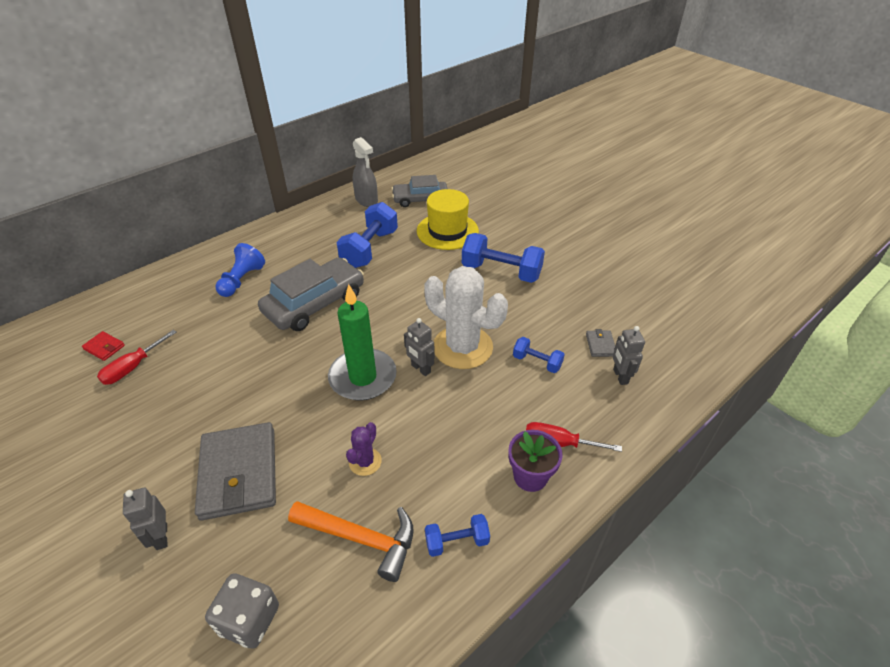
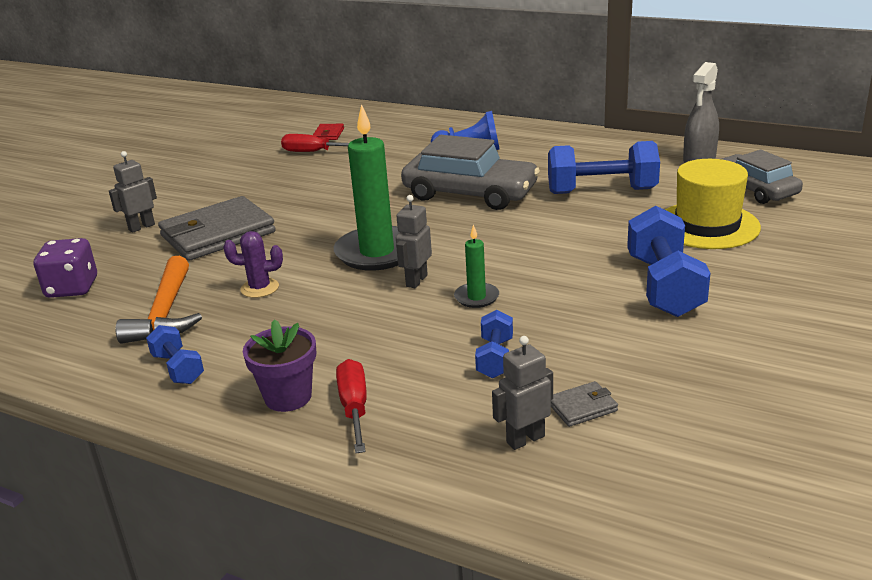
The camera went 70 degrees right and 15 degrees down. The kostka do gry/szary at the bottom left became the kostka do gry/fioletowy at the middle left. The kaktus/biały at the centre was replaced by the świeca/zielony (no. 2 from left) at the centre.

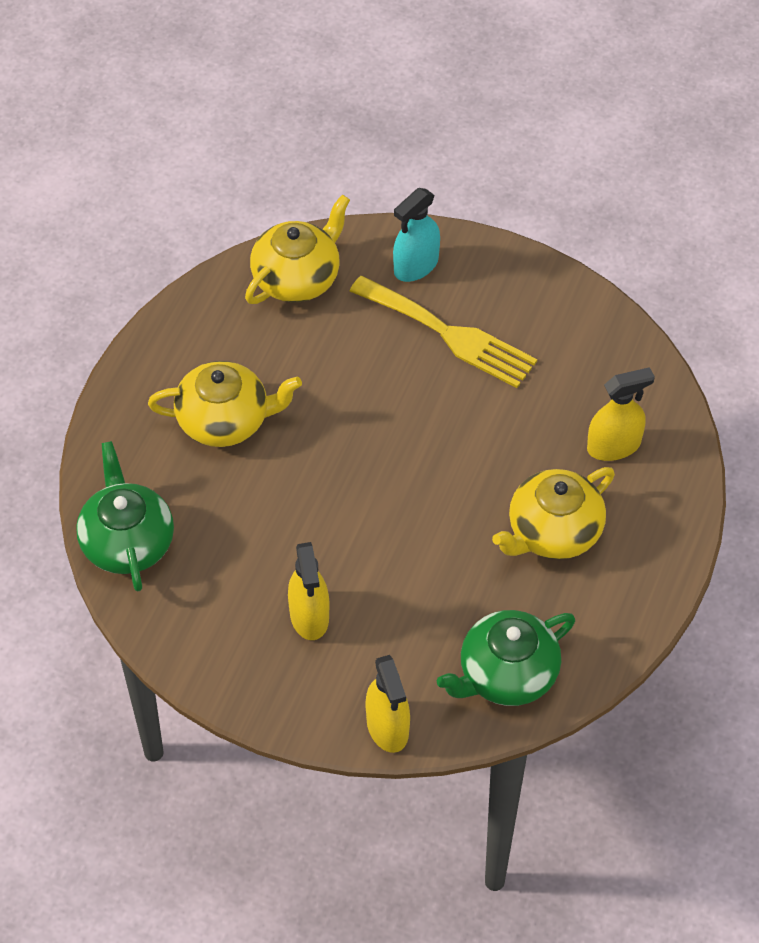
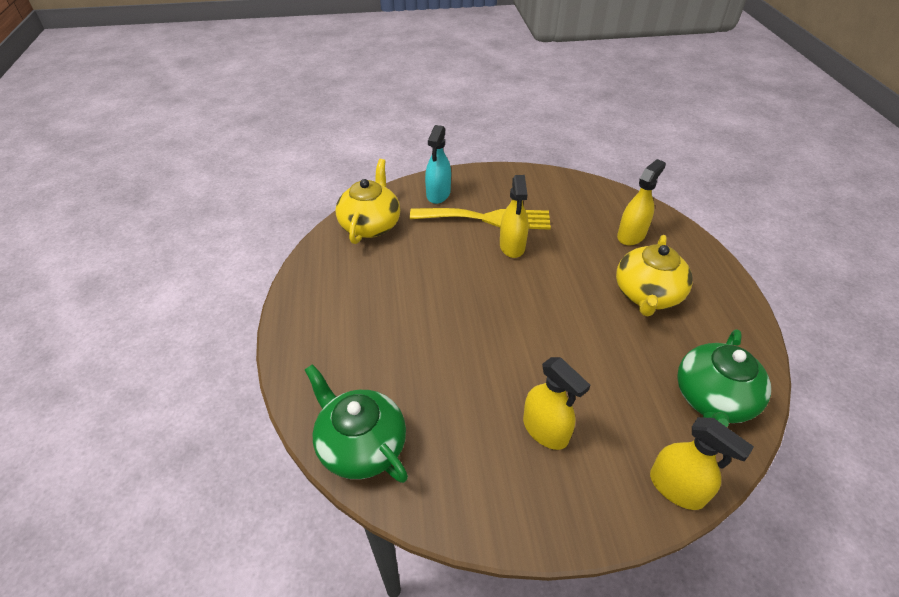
The camera went 30 degrees left and 10 degrees down. The imbryk/żółty (no. 1 from left) at the middle left disappeared. The spryskiwacz/żółty (no. 1 from left) at the centre appeared.

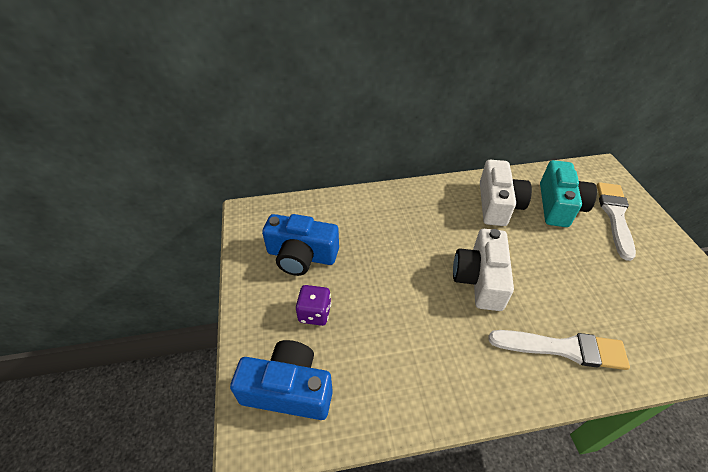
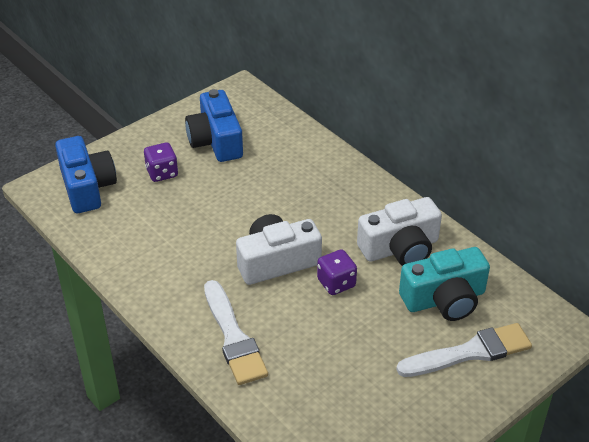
The camera went 60 degrees right and 5 degrees down. The kostka do gry/fioletowy (no. 2 from left) at the centre appeared.

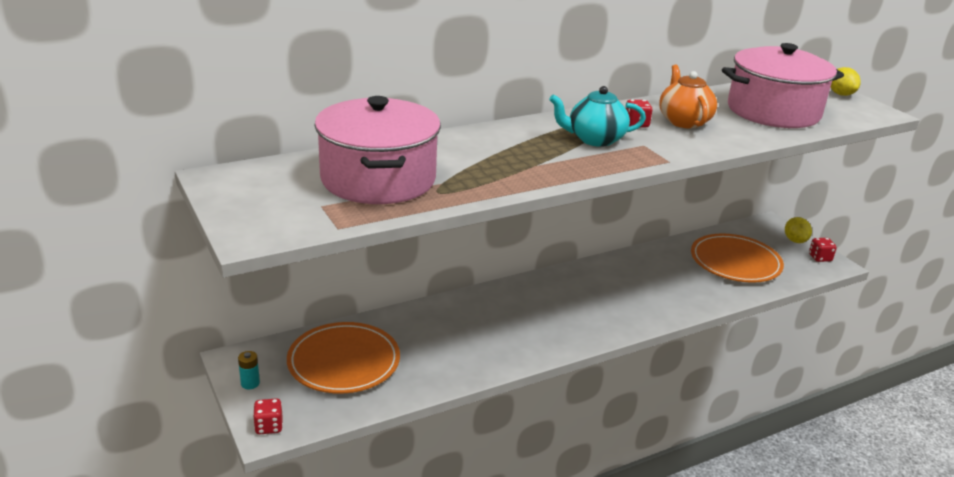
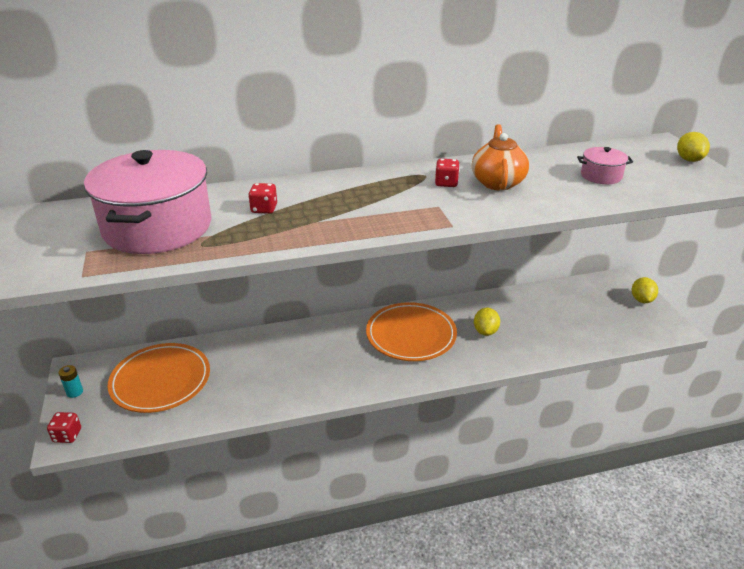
The camera went 15 degrees right and 5 degrees up. The imbryk/turkusowy at the top centre disappeared. The talerz/pomarańczowy (no. 2 from left) moved from the middle right to the centre. The garnek/różowy (no. 2 from left) at the top right changed to 0.43 times the size. The kostka do gry/czerwony (no. 3 from left in the first image) moved from the middle right to the centre. The cytryna/żółty (no. 1 from left) at the centre appeared.

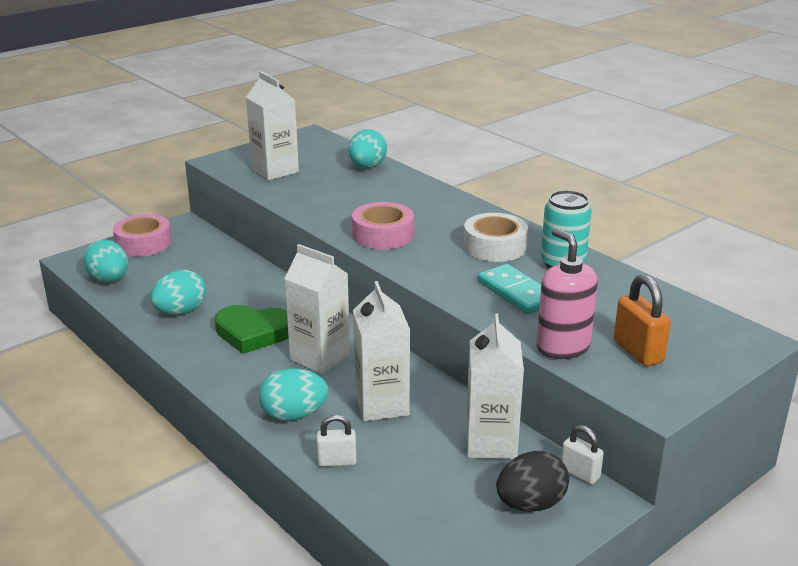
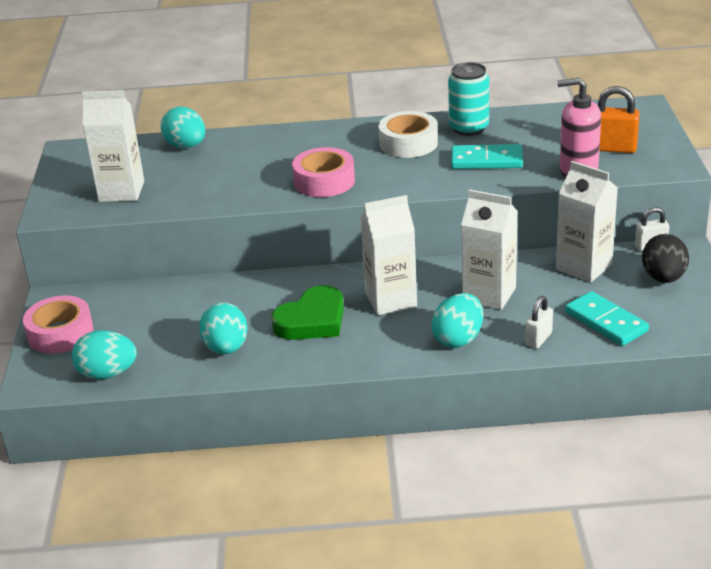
The camera went 50 degrees left and 5 degrees up. The kostka domina/turkusowy (no. 2 from left) at the middle right appeared.

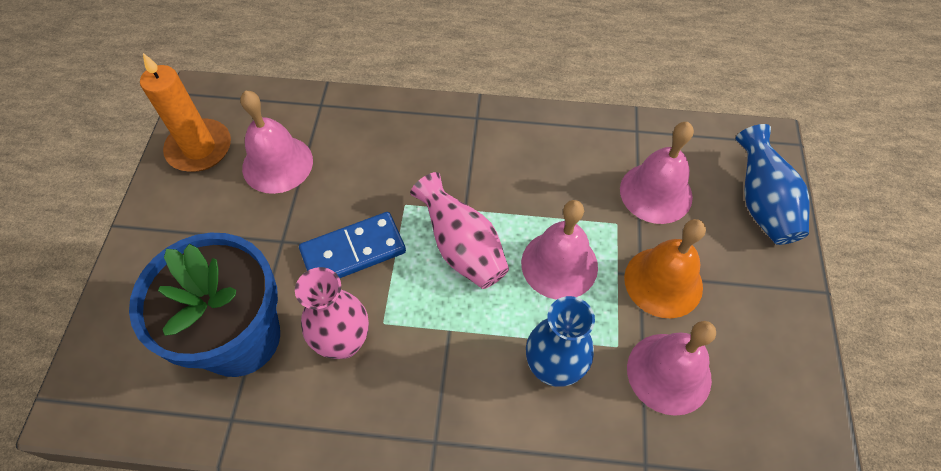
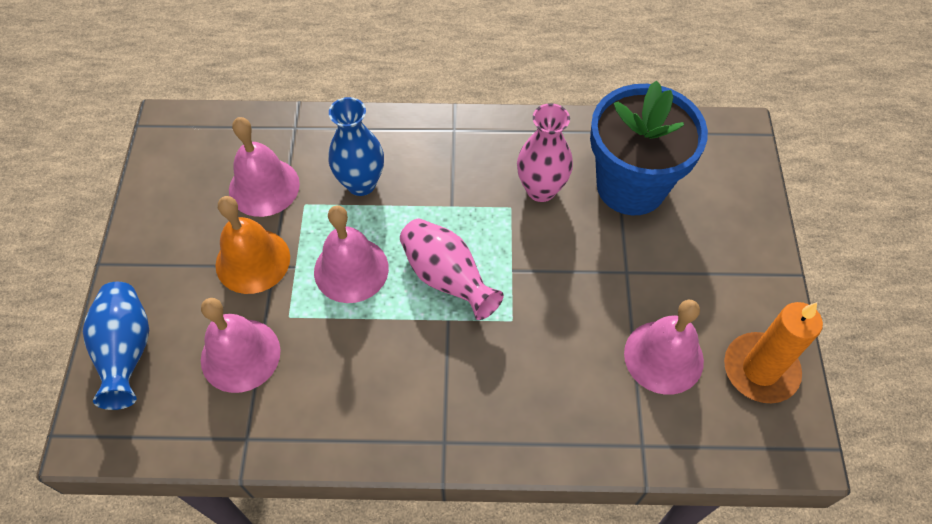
The camera went 175 degrees right and 0 degrees up. The kostka domina/niebieski at the centre disappeared.

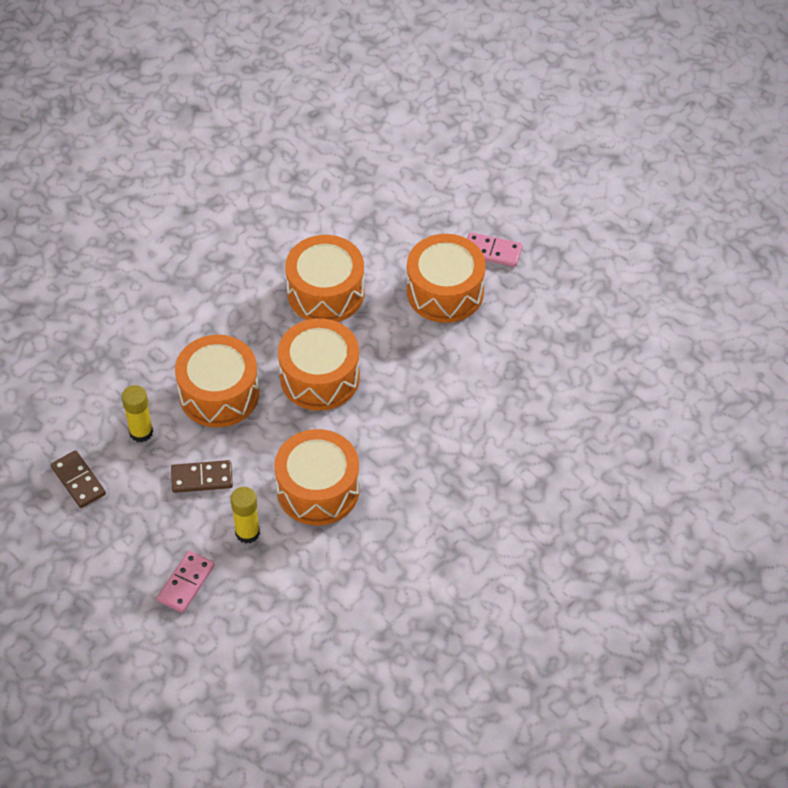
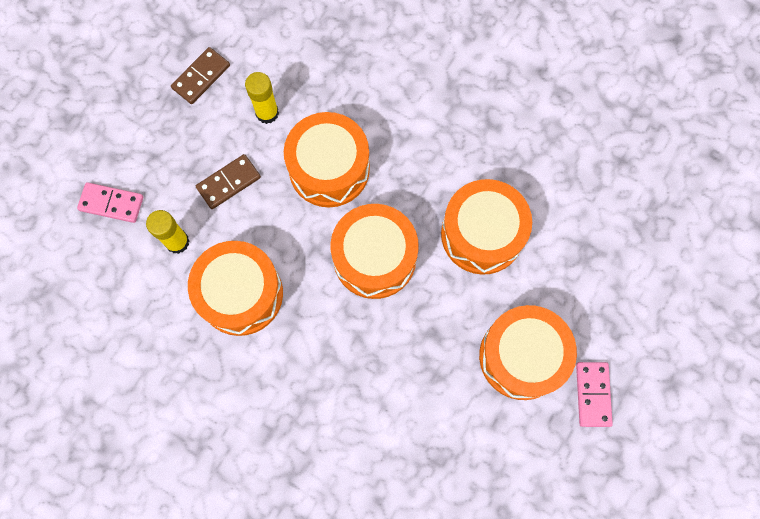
The camera went 75 degrees right and 20 degrees up. The kostka domina/brązowy (no. 2 from left) at the middle left turned 75 degrees clockwise.

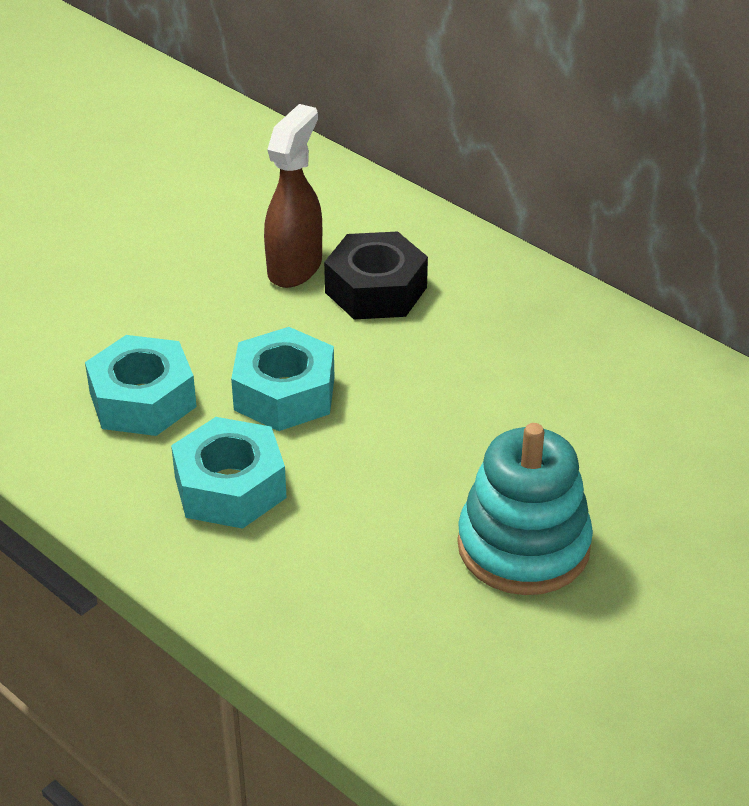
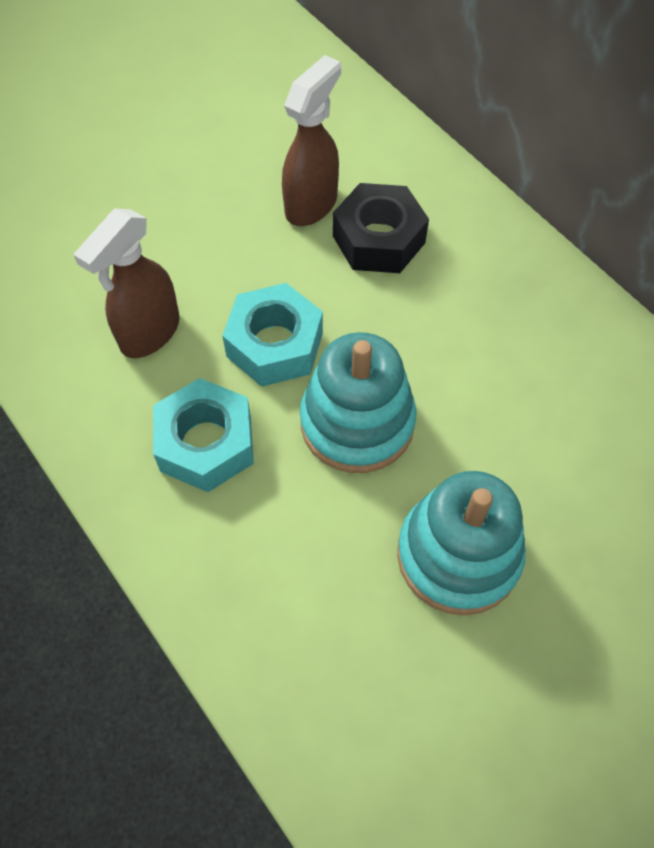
The camera went 10 degrees right and 20 degrees up. The nakrętka/turkusowy (no. 1 from left) at the middle left was replaced by the spryskiwacz/brązowy (no. 1 from left) at the middle left. The zabawka nakładanka/turkusowy (no. 1 from left) at the centre appeared.

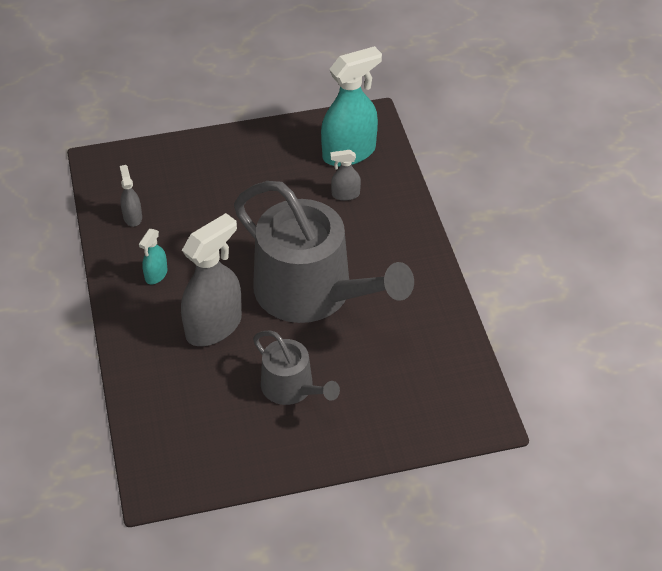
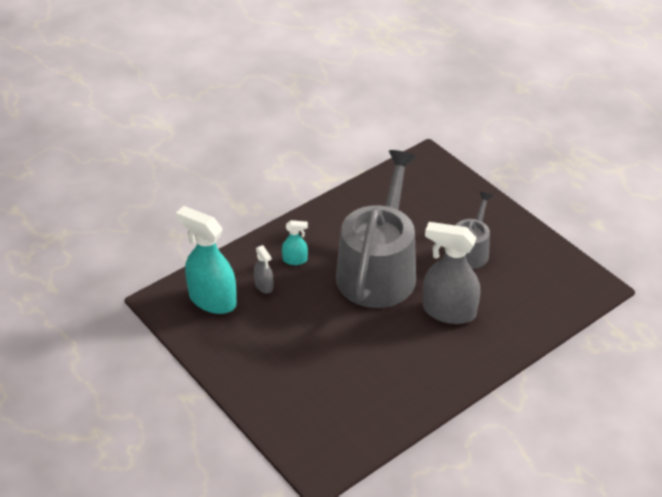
The camera went 115 degrees left and 5 degrees down. The spryskiwacz/szary (no. 1 from left) at the middle left disappeared. The spryskiwacz/turkusowy (no. 1 from left in the first image) moved from the middle left to the centre.

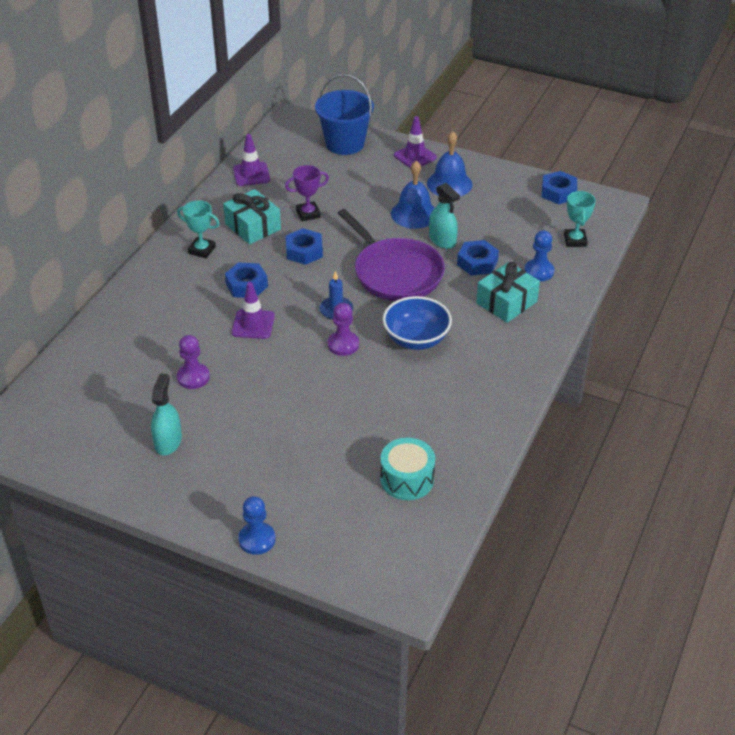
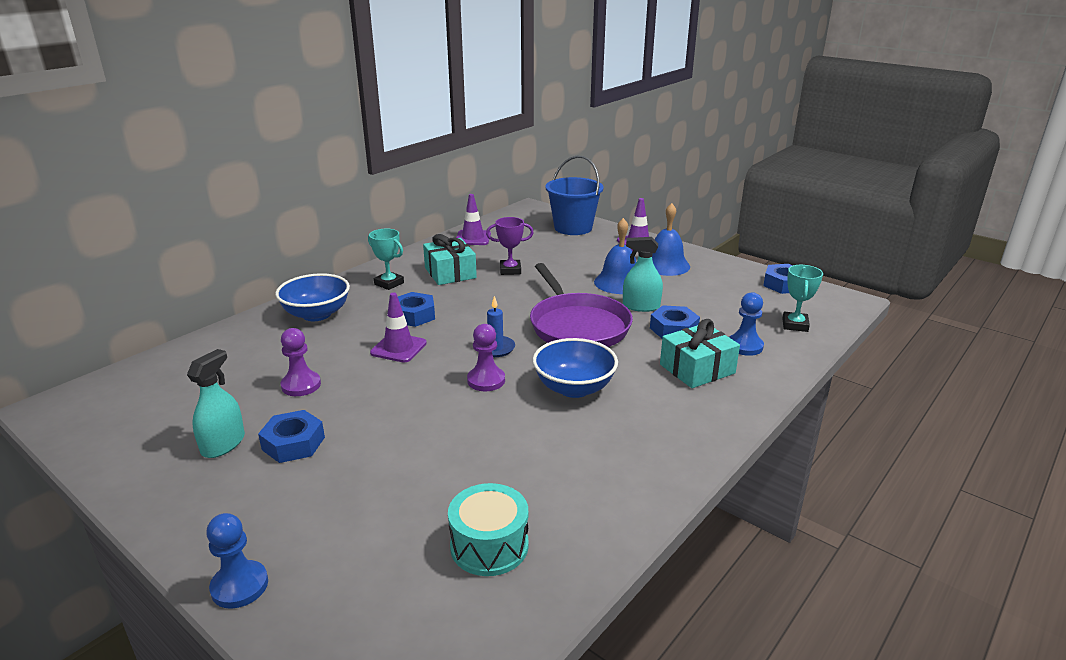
The camera went 15 degrees right and 15 degrees down. The nakrętka/niebieski (no. 2 from left in the first image) moved from the centre to the middle left. The spryskiwacz/turkusowy (no. 2 from left) at the top centre turned 120 degrees clockwise. The miska/niebieski (no. 1 from left) at the middle left appeared.

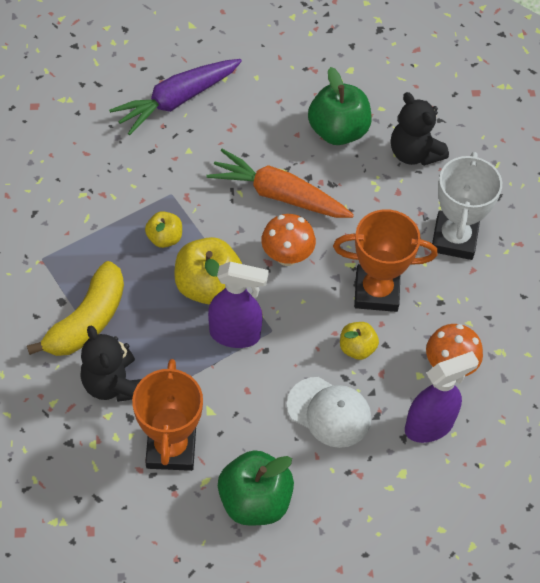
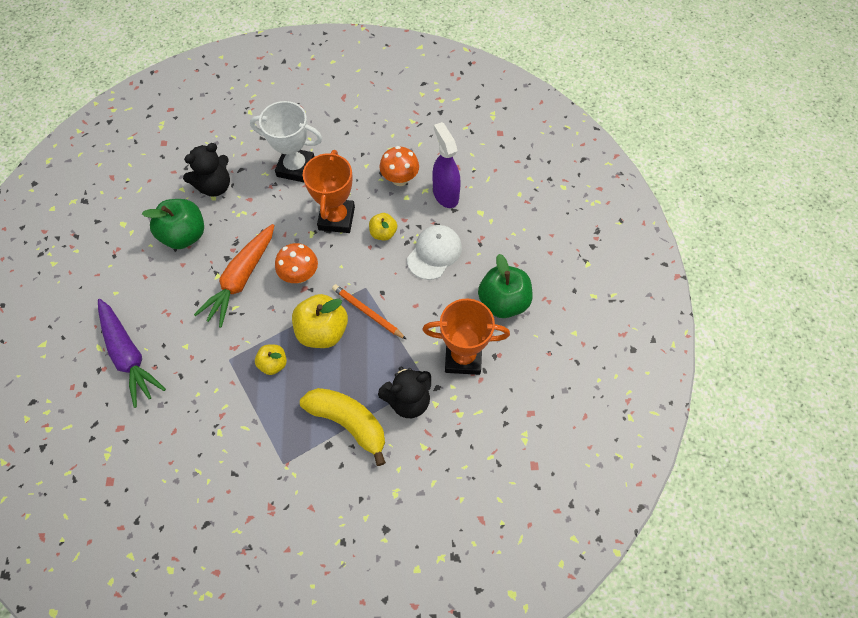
The camera went 85 degrees left and 5 degrees up. The spryskiwacz/fioletowy (no. 1 from left) at the centre was replaced by the ołówek/pomarańczowy at the centre.

